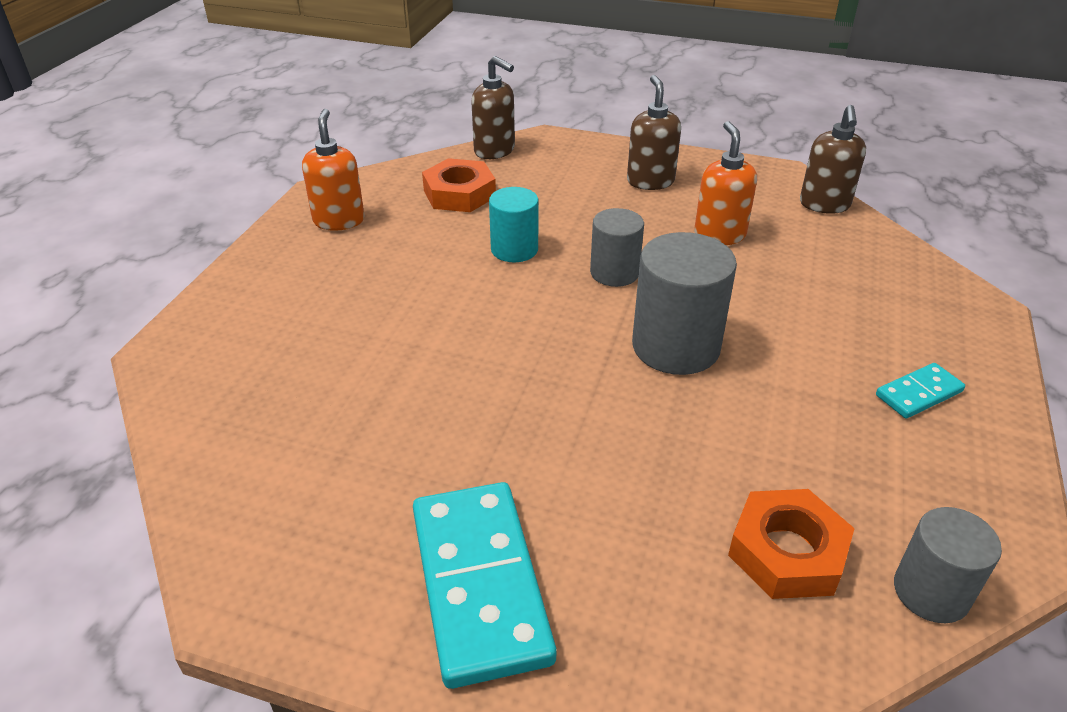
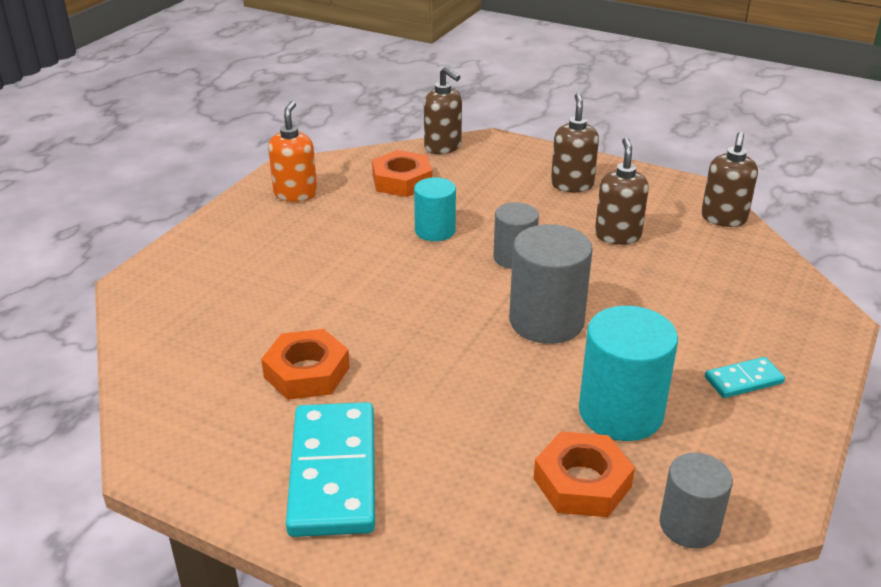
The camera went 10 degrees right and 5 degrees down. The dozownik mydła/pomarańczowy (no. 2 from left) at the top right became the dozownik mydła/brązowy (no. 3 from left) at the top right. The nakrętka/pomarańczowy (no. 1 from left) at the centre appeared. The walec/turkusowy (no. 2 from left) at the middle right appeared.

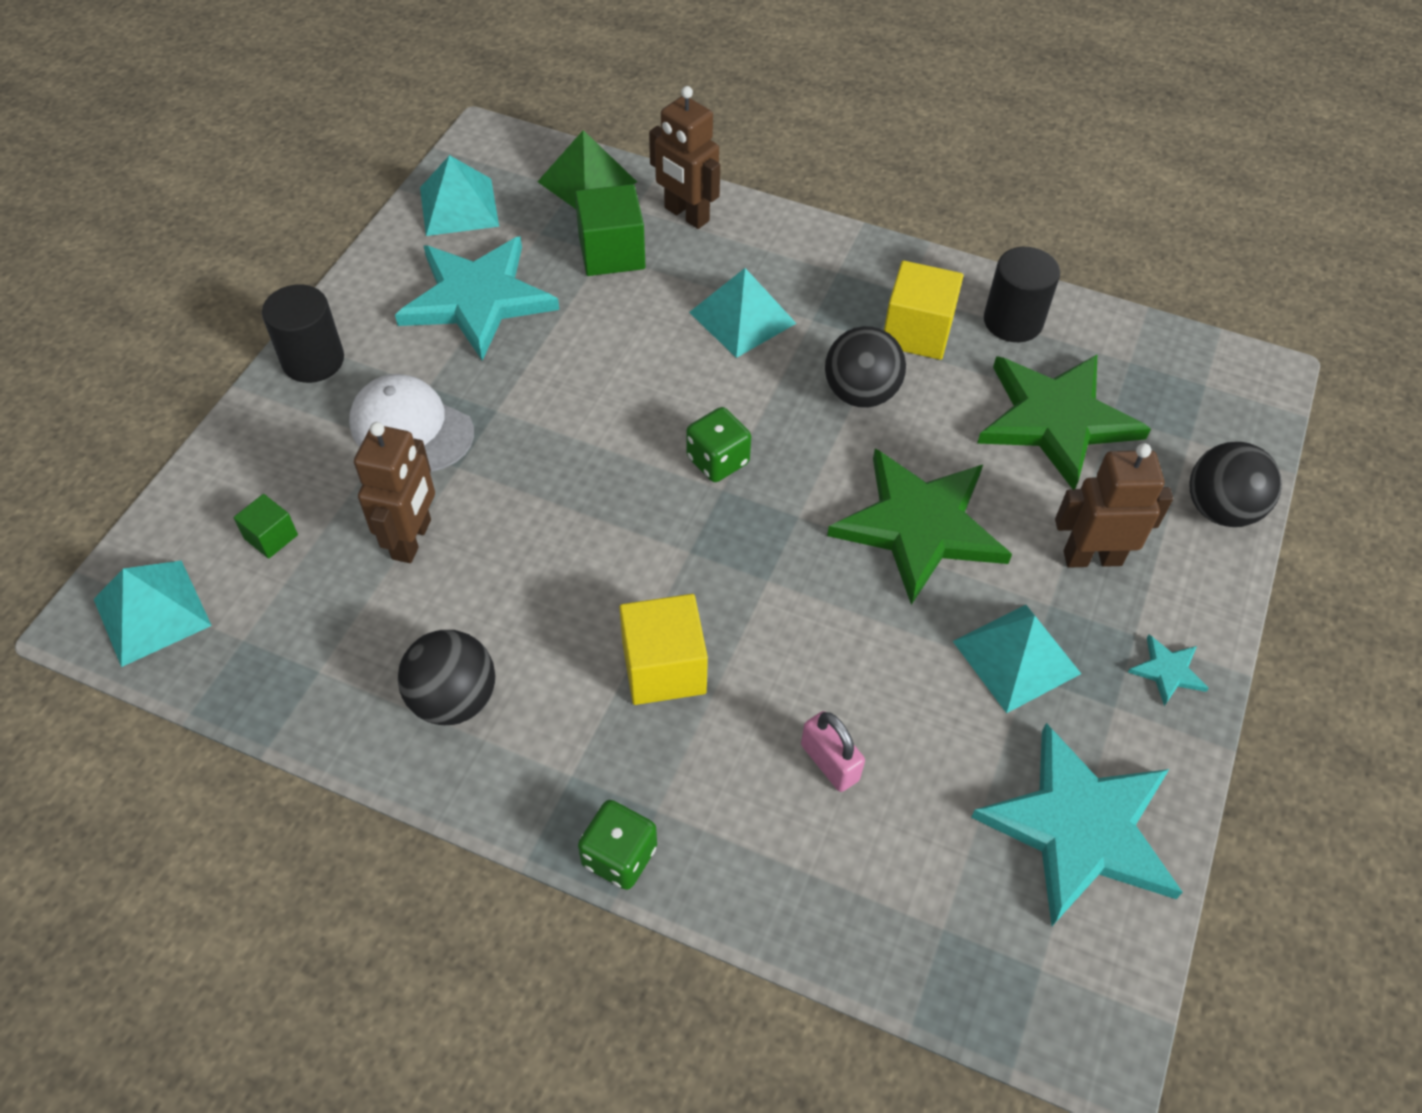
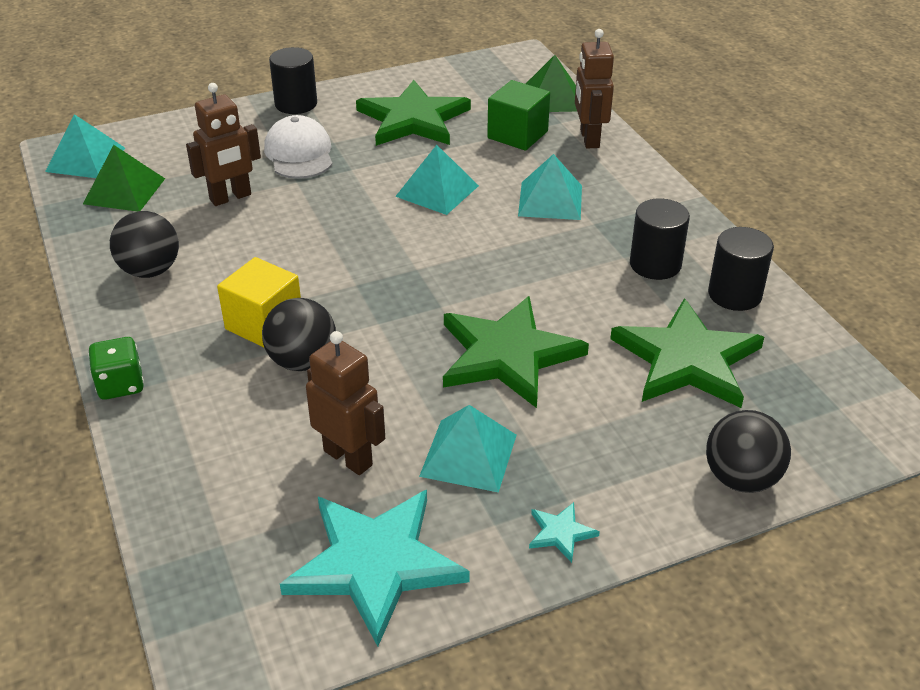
The camera went 45 degrees right and 15 degrees down. The sześcian/zielony (no. 1 from left) at the middle left disappeared. The gwiazda/turkusowy (no. 1 from left) at the top centre became the gwiazda/zielony (no. 1 from left) at the top centre. The piramida/turkusowy (no. 2 from left) moved from the top left to the top centre. The kostka do gry/zielony (no. 2 from left) at the centre disappeared. The kłódka/różowy at the bottom centre disappeared. The piłka/czarny (no. 2 from left) moved from the top centre to the middle left. The sześcian/żółty (no. 2 from left) at the top centre was replaced by the walec/czarny (no. 2 from left) at the middle right. The robot/brązowy (no. 3 from left in the first image) moved from the middle right to the centre. The piramida/zielony (no. 1 from left) at the top left appeared.

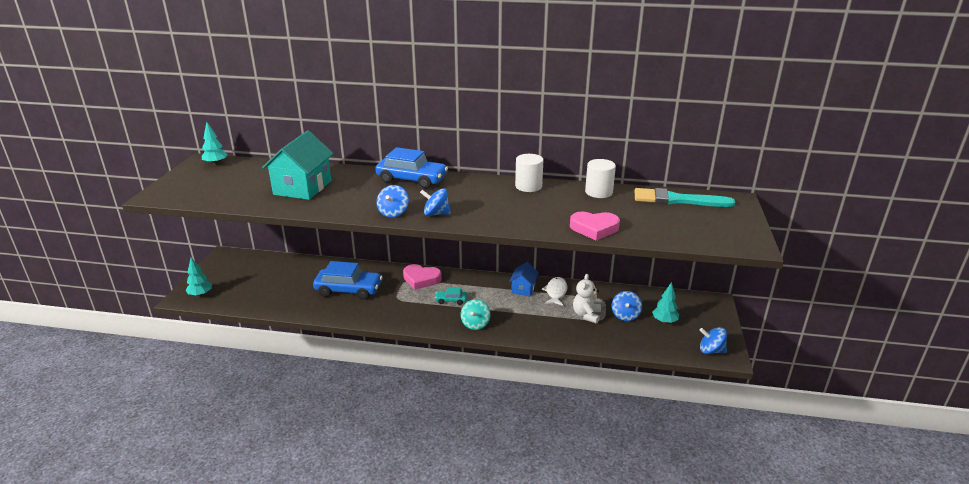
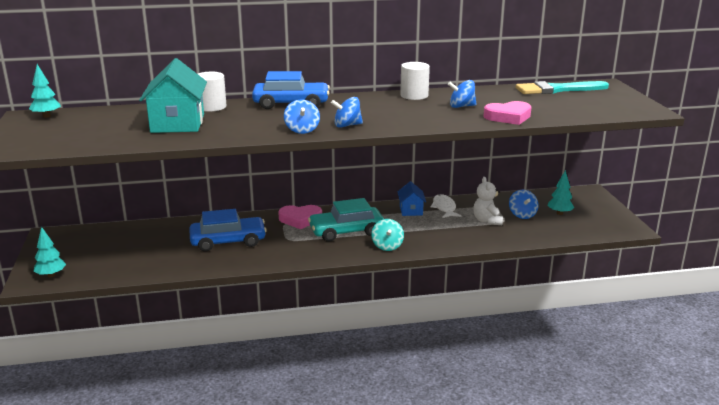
The camera went 20 degrees left and 5 degrees down. The samochód/turkusowy at the centre changed to 2.12 times the size. The walec/biały (no. 2 from left in the first image) moved from the centre to the top left. The bączek/niebieski (no. 4 from left in the first image) moved from the bottom right to the top centre.

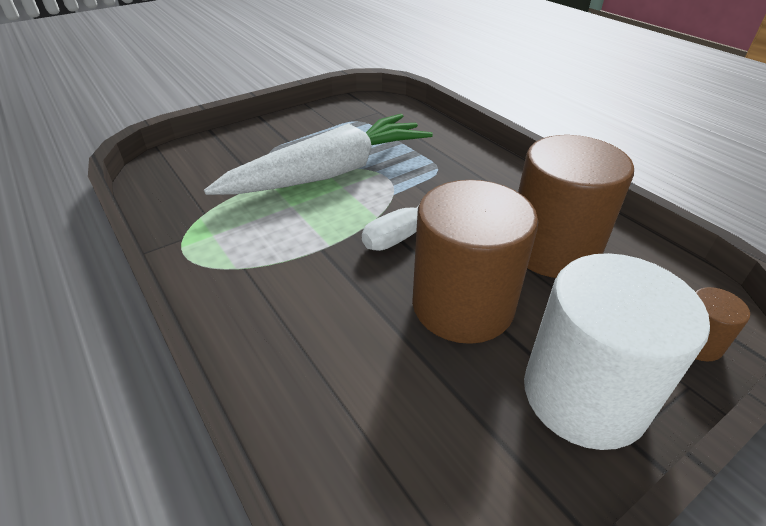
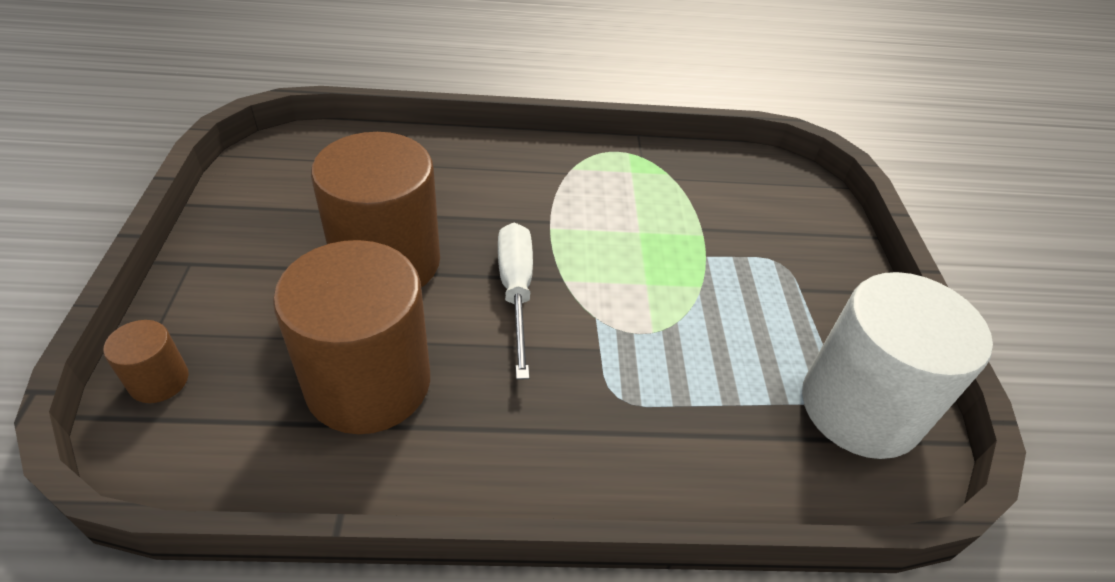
The camera went 120 degrees right and 5 degrees up. The marchewka/biały at the top centre disappeared. The walec/biały moved from the bottom right to the middle right.

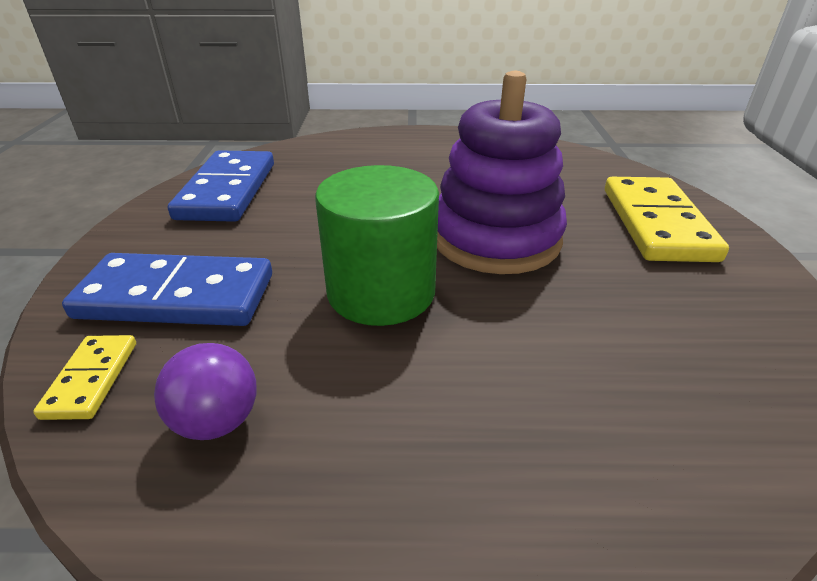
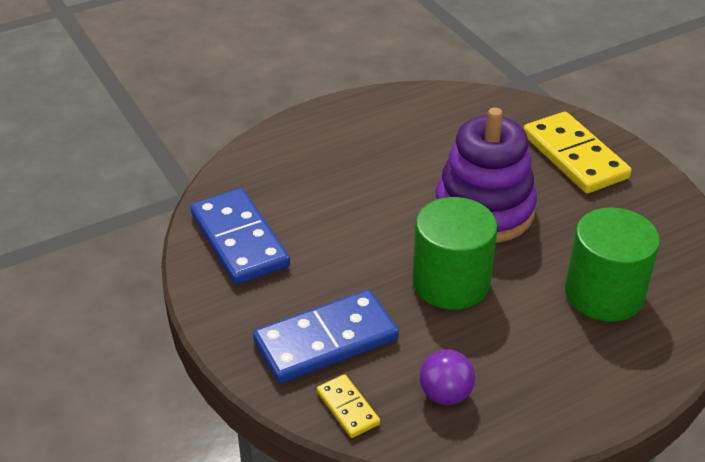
The camera went 30 degrees left and 5 degrees up. The walec/zielony (no. 2 from left) at the middle right appeared.

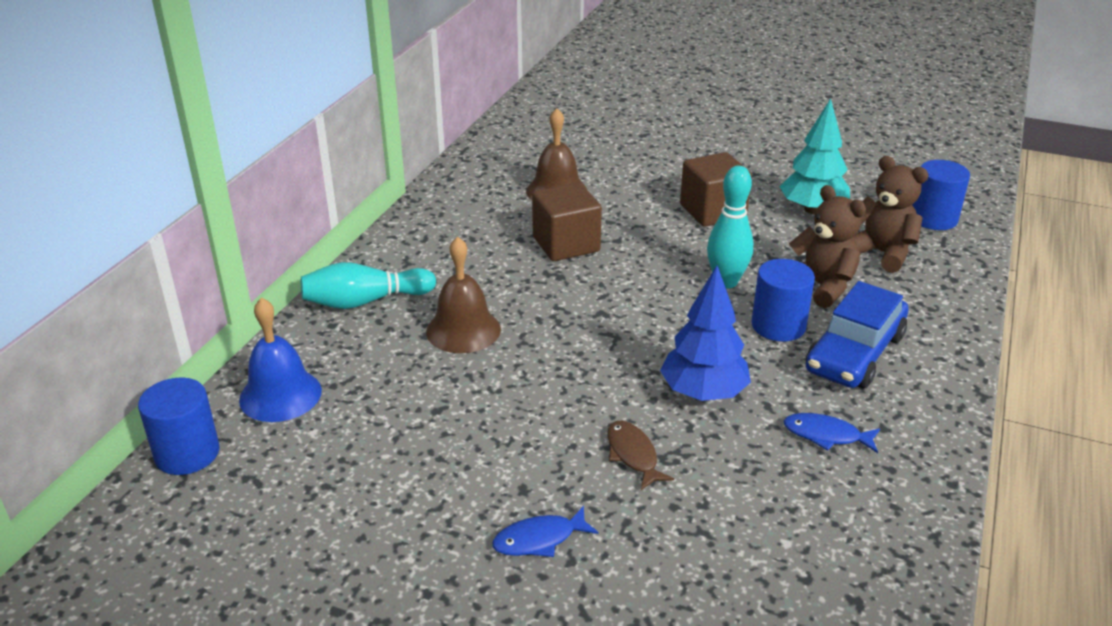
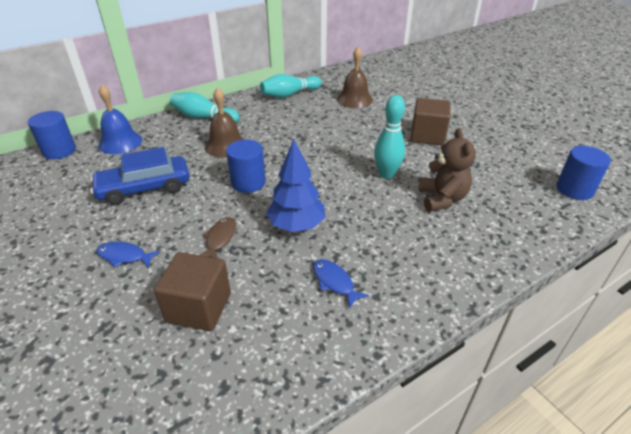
The camera went 35 degrees right and 5 degrees up. The sześcian/brązowy (no. 1 from left) moved from the centre to the bottom left. The walec/niebieski (no. 2 from left) moved from the middle right to the centre. The drzewko/turkusowy at the top right disappeared. The samochód/niebieski moved from the middle right to the middle left. The miś/brązowy (no. 2 from left) at the middle right disappeared. The kręgiel/turkusowy (no. 2 from left) at the top centre appeared.

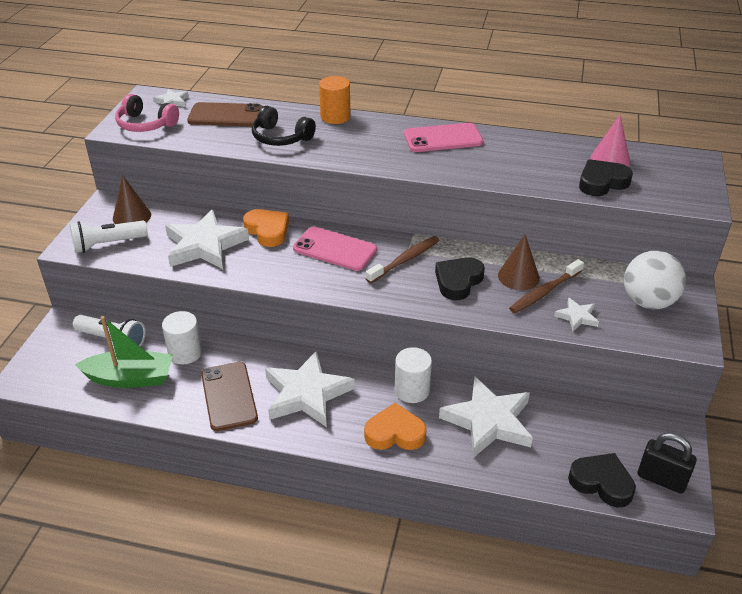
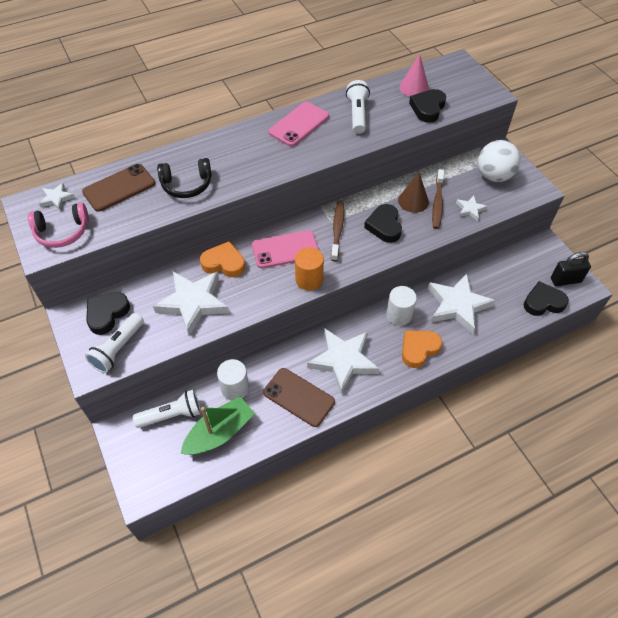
The camera went 40 degrees left and 15 degrees up. The stożek/brązowy (no. 1 from left) at the middle left was replaced by the serce/czarny (no. 1 from left) at the middle left. The walec/pomarańczowy moved from the top centre to the centre. The latarka/biały (no. 3 from left) at the top centre appeared.

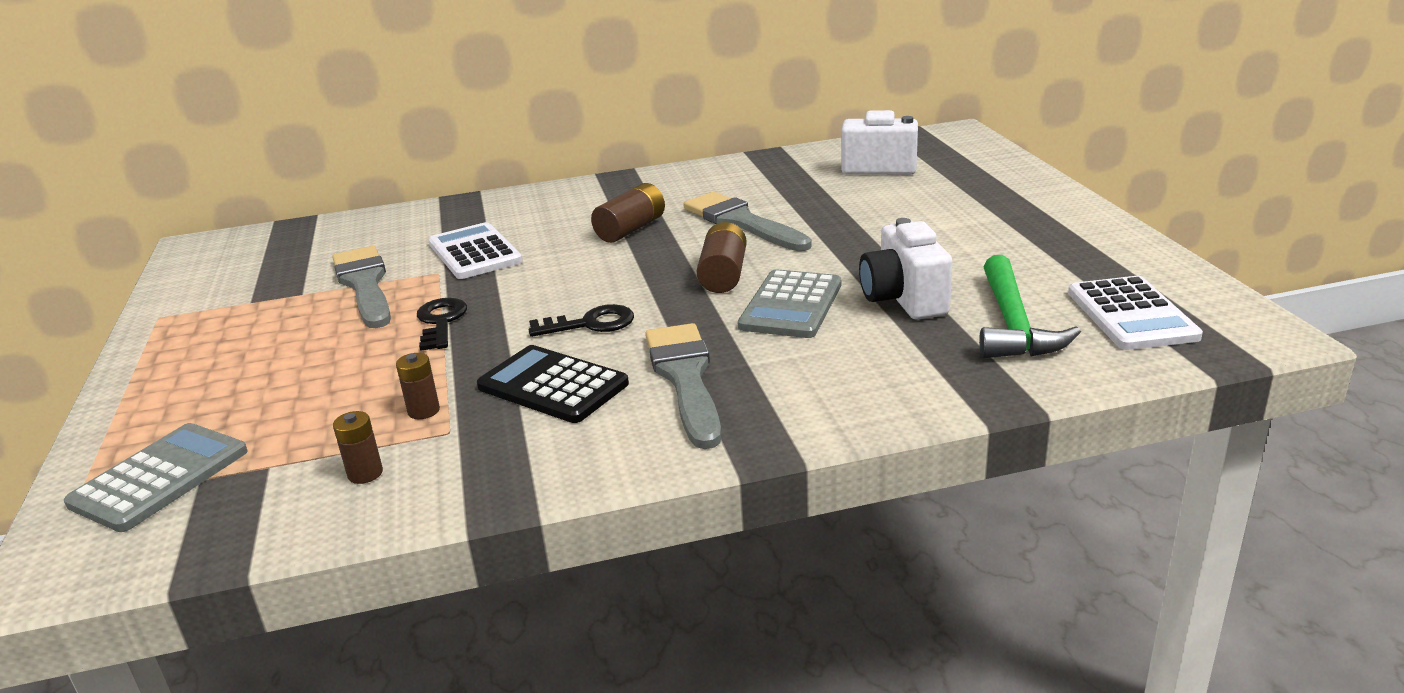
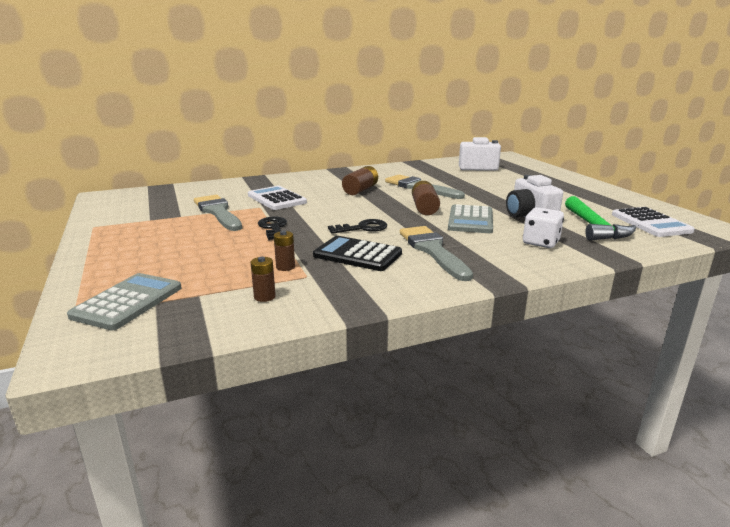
The camera went 10 degrees left and 5 degrees down. The kostka do gry/biały at the middle right appeared.

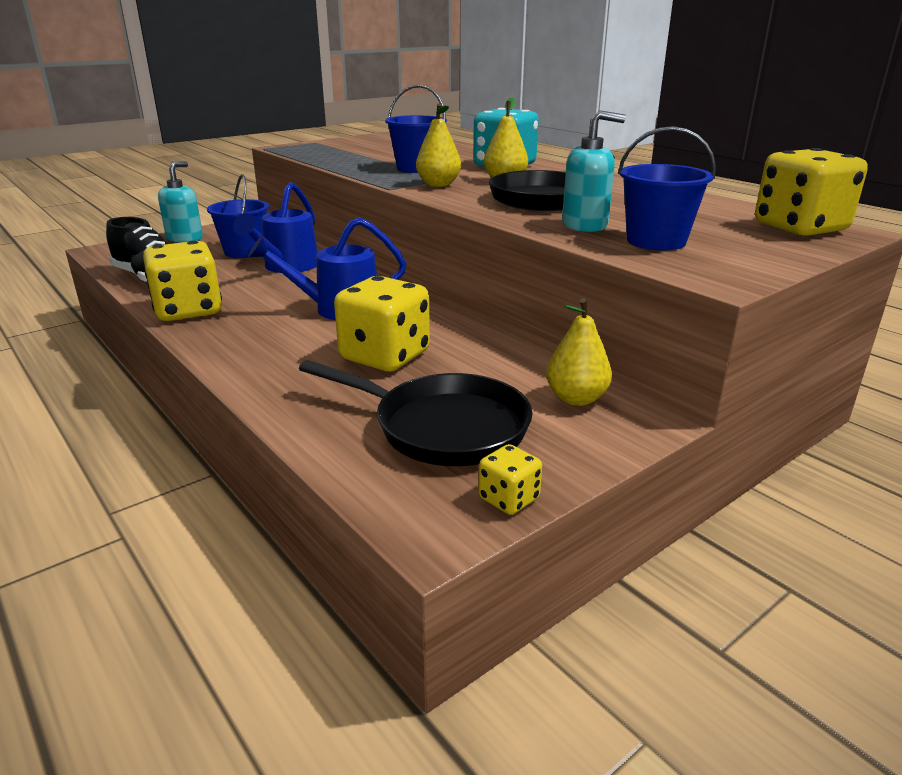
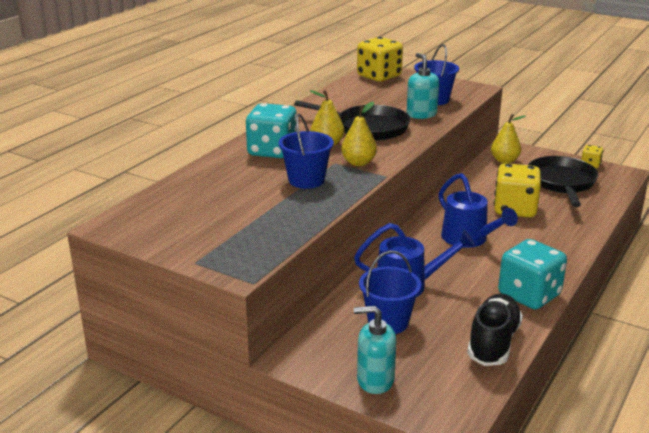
The camera went 110 degrees left and 0 degrees up. The kostka do gry/żółty (no. 1 from left) at the middle left became the kostka do gry/turkusowy (no. 2 from left) at the middle right.

